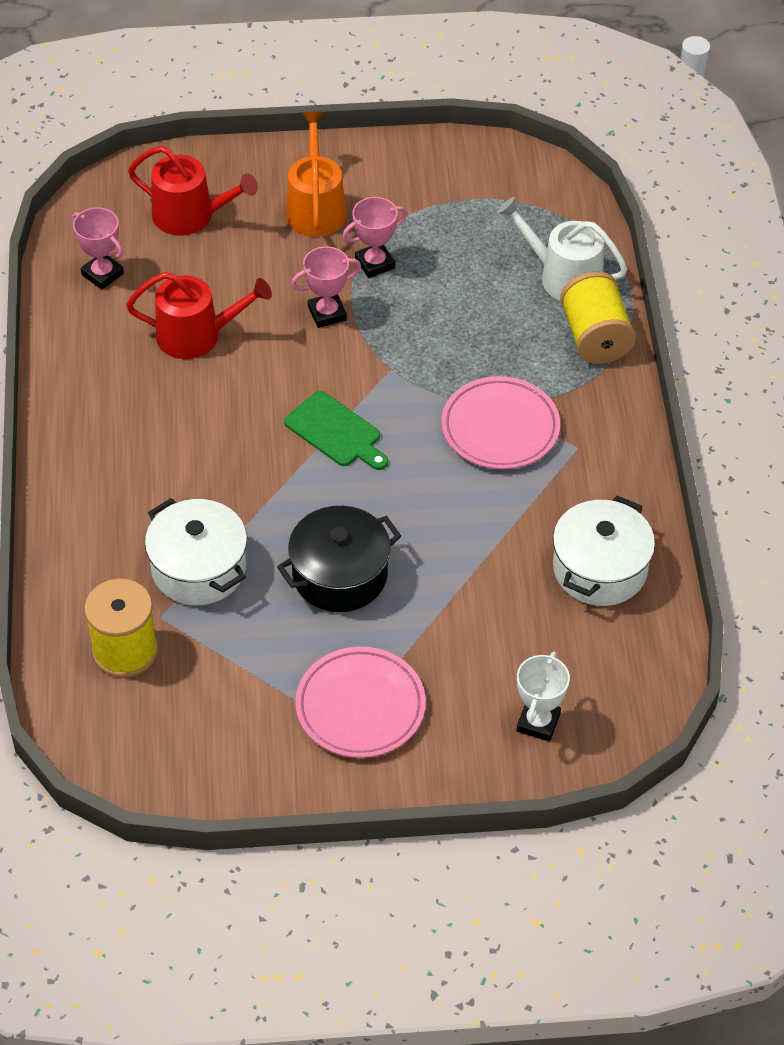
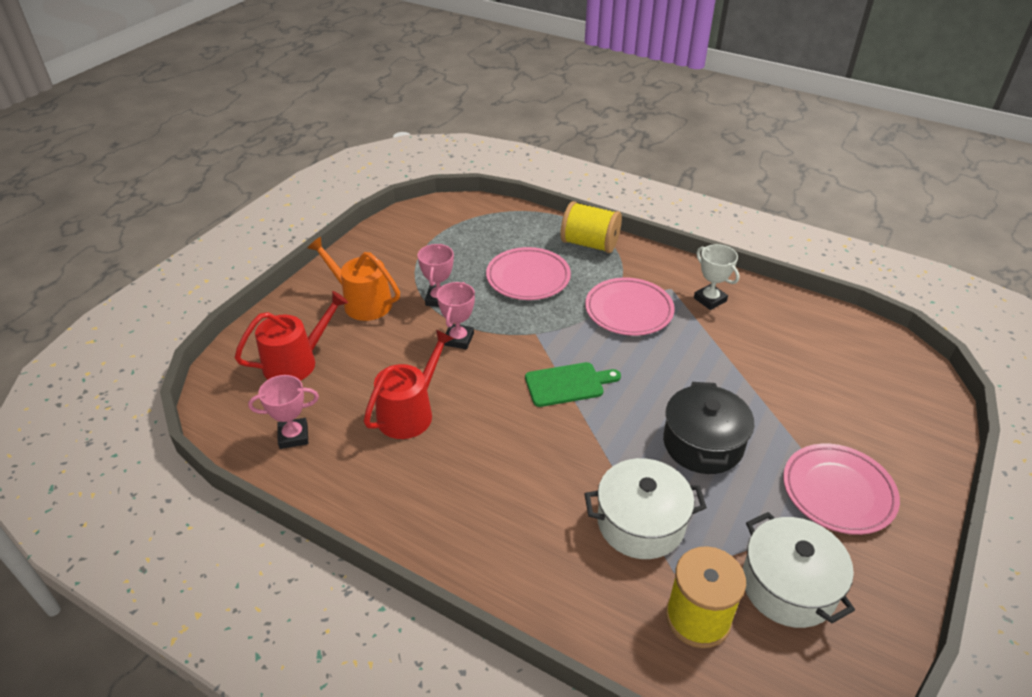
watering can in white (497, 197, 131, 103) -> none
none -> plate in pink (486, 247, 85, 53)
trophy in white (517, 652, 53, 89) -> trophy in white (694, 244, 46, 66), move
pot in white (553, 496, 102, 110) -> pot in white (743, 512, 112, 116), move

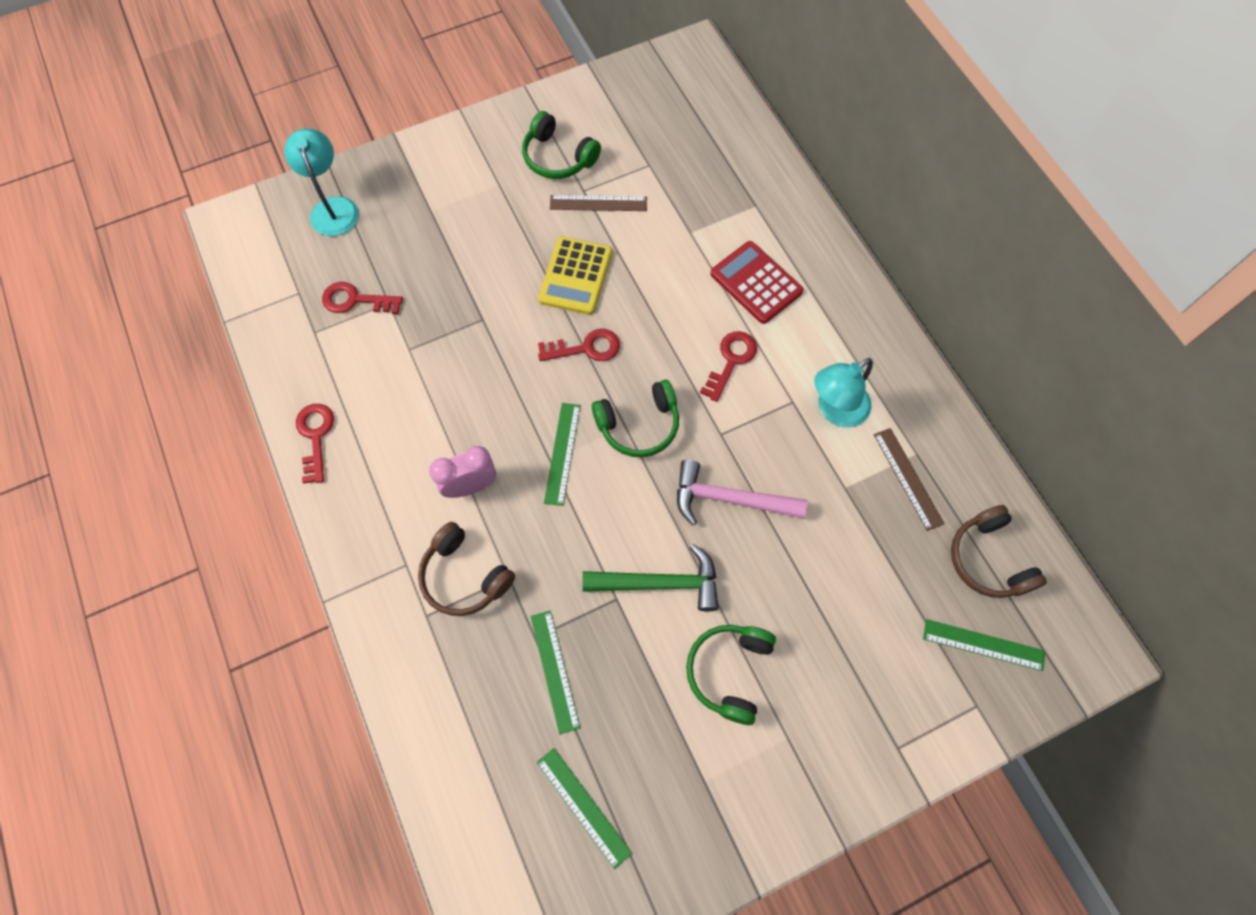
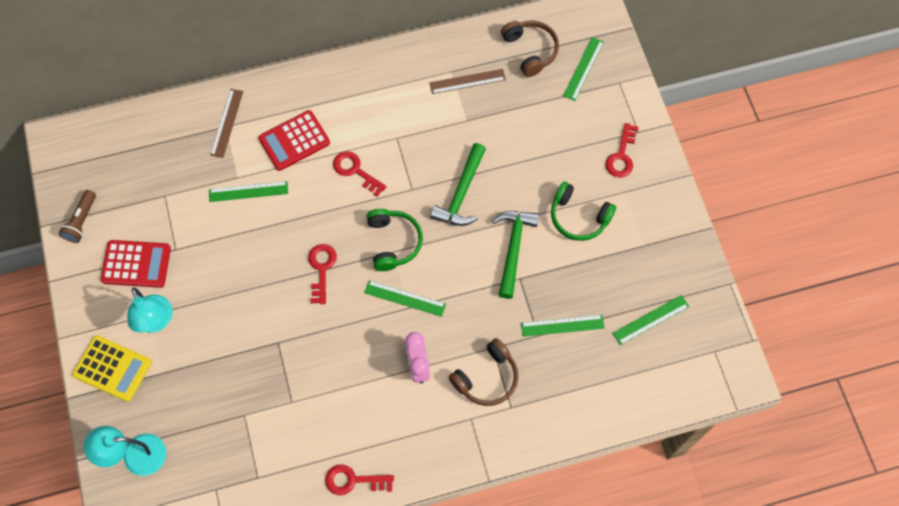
none -> flashlight in brown (59, 190, 37, 53)
none -> ruler in green (209, 181, 79, 21)
key in red (322, 282, 81, 32) -> key in red (606, 123, 33, 55), move
calculator in yellow (538, 236, 74, 79) -> calculator in yellow (72, 335, 80, 67), move
ruler in brown (550, 195, 97, 16) -> ruler in brown (210, 89, 33, 69), move
lamp in turquoise (814, 358, 59, 69) -> lamp in turquoise (127, 287, 45, 46), move
headphones in green (522, 111, 79, 68) -> calculator in red (101, 240, 70, 48)
hammer in pink (677, 460, 131, 65) -> hammer in green (430, 143, 56, 83)
headphones in brown (951, 505, 96, 93) -> headphones in brown (501, 20, 58, 57), 105 degrees counterclockwise

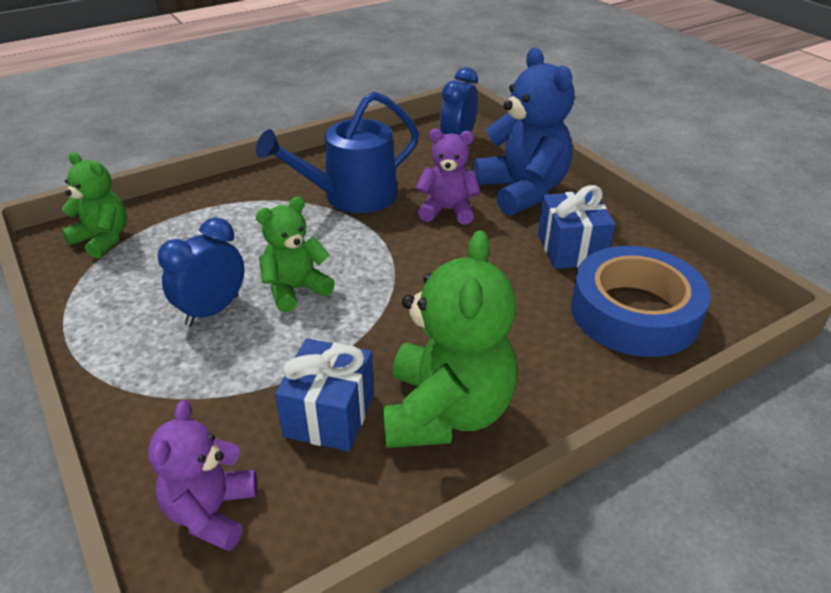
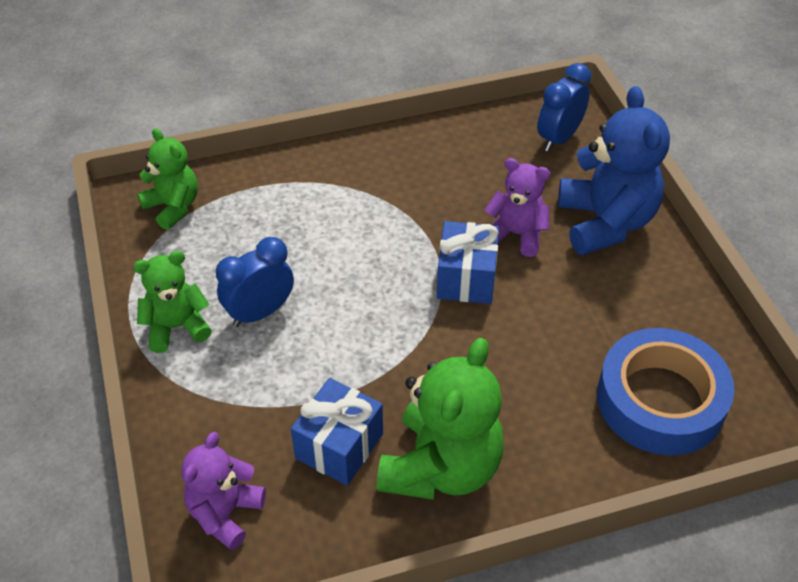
watering can in blue (256, 91, 163, 122) -> none
teddy bear in green (256, 197, 79, 115) -> teddy bear in green (133, 251, 79, 102), move
gift in blue (538, 185, 77, 84) -> gift in blue (437, 221, 62, 83), move

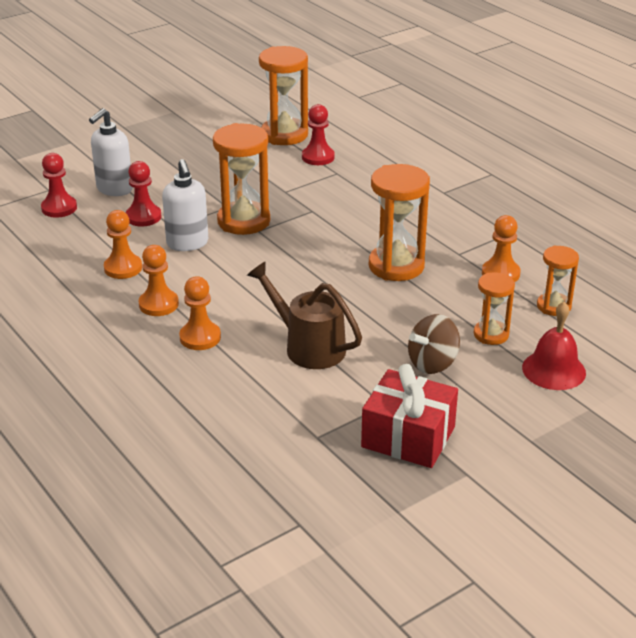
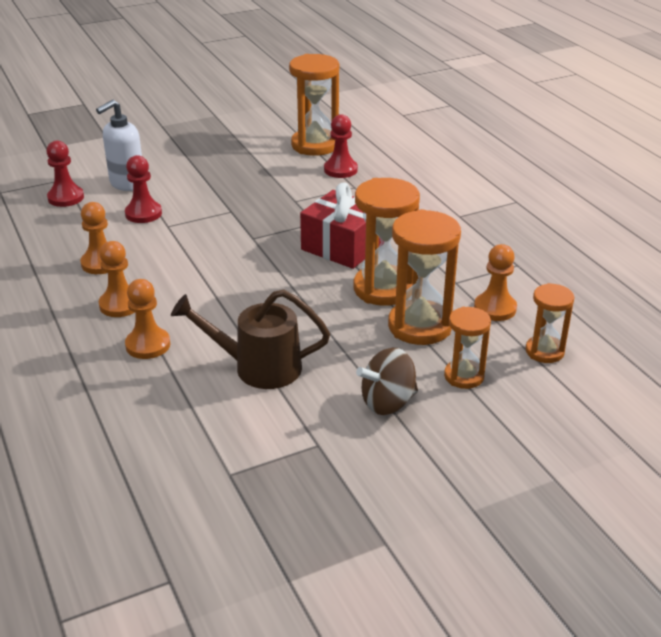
soap dispenser in white (162, 159, 46, 92) -> none
bell in red (522, 302, 64, 88) -> none
hourglass in orange (213, 123, 57, 112) -> hourglass in orange (388, 209, 73, 136), move
gift in red (361, 364, 97, 104) -> gift in red (300, 182, 81, 87), move
watering can in brown (247, 262, 115, 107) -> watering can in brown (171, 290, 159, 99), 45 degrees counterclockwise

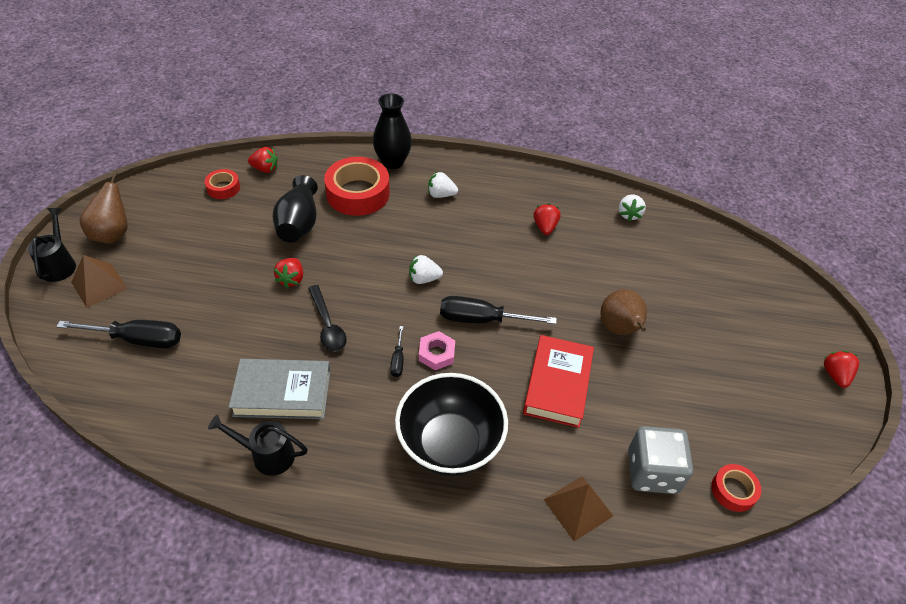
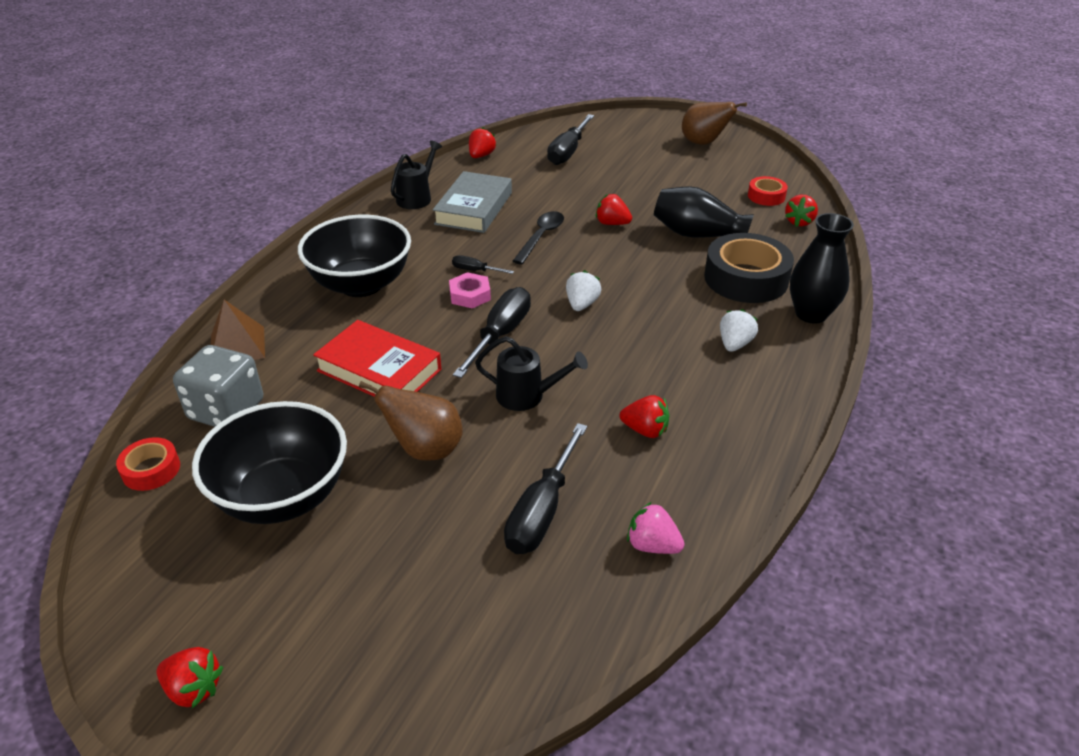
pyramid in brown (71, 255, 57, 53) -> none
none -> bowl in black (192, 401, 155, 123)
none -> strawberry in red (469, 127, 27, 31)
none -> screwdriver in black (504, 423, 83, 131)
watering can in black (28, 208, 48, 74) -> watering can in black (475, 336, 113, 75), move
tape in red (324, 157, 66, 59) -> tape in black (704, 233, 90, 70)
strawberry in white (618, 194, 28, 27) -> strawberry in pink (627, 502, 58, 52)
spoon in black (308, 285, 39, 67) -> spoon in black (513, 211, 51, 53), 120 degrees clockwise

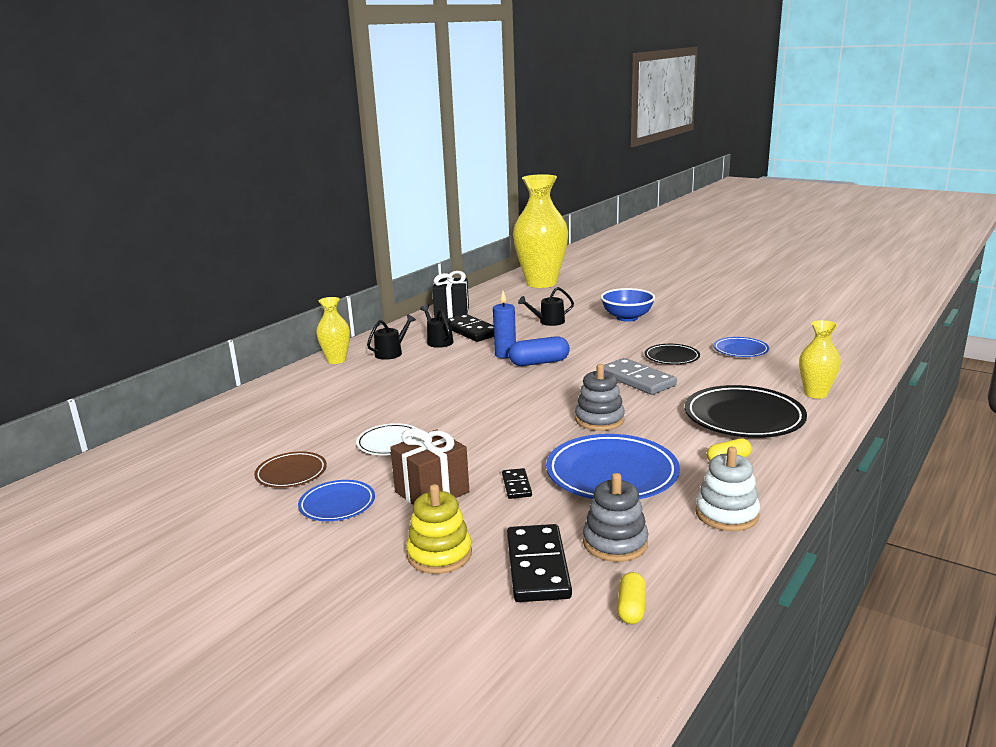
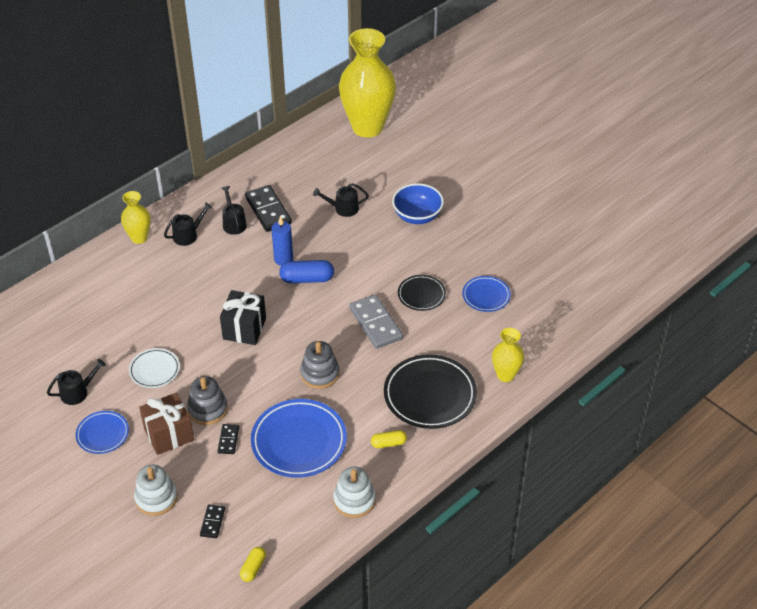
gift in black (432, 271, 37, 47) -> gift in black (220, 290, 46, 55), move
stacking toy in grey (583, 473, 65, 89) -> stacking toy in grey (187, 376, 41, 49), move
plate in brown (254, 451, 73, 37) -> watering can in black (47, 359, 59, 46)
stacking toy in yellow (406, 484, 66, 90) -> stacking toy in white (134, 465, 43, 51)
domino in black (507, 524, 65, 78) -> domino in black (200, 504, 25, 34), x0.51

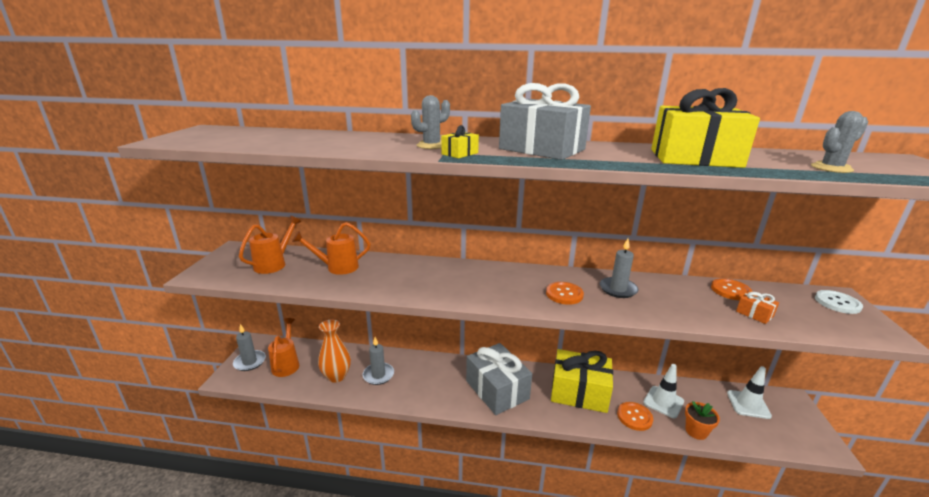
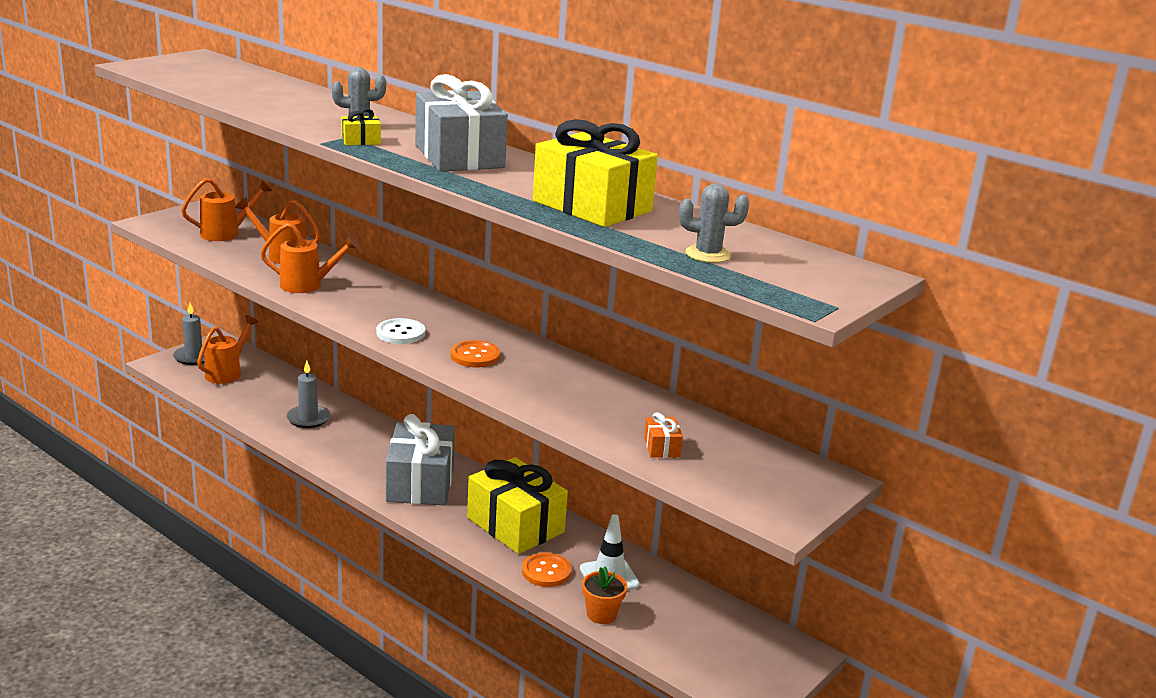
vase in orange (318, 319, 33, 64) -> none
candle in grey (600, 239, 38, 59) -> none
button in orange (711, 278, 42, 23) -> none
traffic cone in white (727, 366, 45, 53) -> none
none -> watering can in orange (260, 223, 100, 70)
button in white (815, 290, 48, 24) -> button in white (376, 318, 49, 26), move

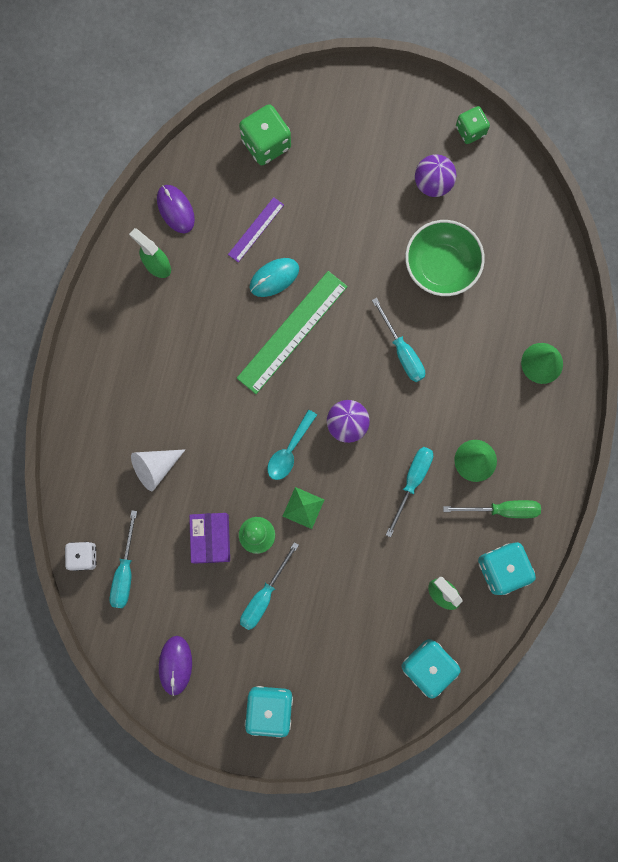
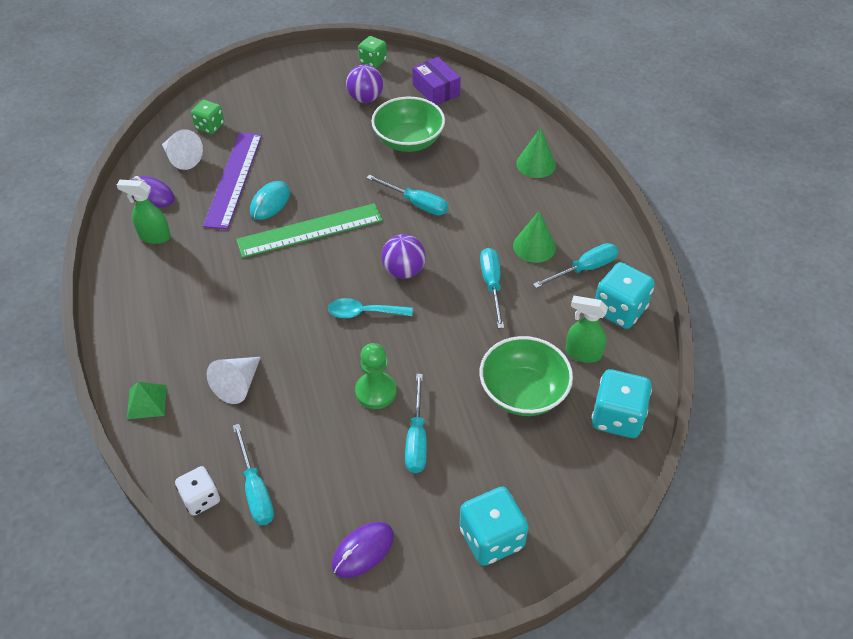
none -> cone in white (162, 129, 41, 41)
none -> bowl in green (480, 336, 93, 80)
box in purple (189, 513, 41, 51) -> box in purple (412, 57, 49, 48), move
pyramid in green (283, 487, 41, 42) -> pyramid in green (127, 382, 40, 37), move
screwdriver in green (443, 500, 98, 18) -> screwdriver in turquoise (533, 243, 85, 45)
mouse in purple (159, 636, 33, 60) -> mouse in purple (332, 522, 62, 56), 75 degrees clockwise
ruler in green (237, 271, 111, 123) -> ruler in green (236, 203, 147, 55), 60 degrees clockwise
spoon in turquoise (267, 410, 50, 70) -> spoon in turquoise (328, 298, 85, 20), 90 degrees clockwise
ruler in purple (228, 197, 56, 65) -> ruler in purple (203, 132, 59, 97), x1.88
dice in green (239, 104, 52, 61) -> dice in green (191, 100, 33, 34), x0.64

